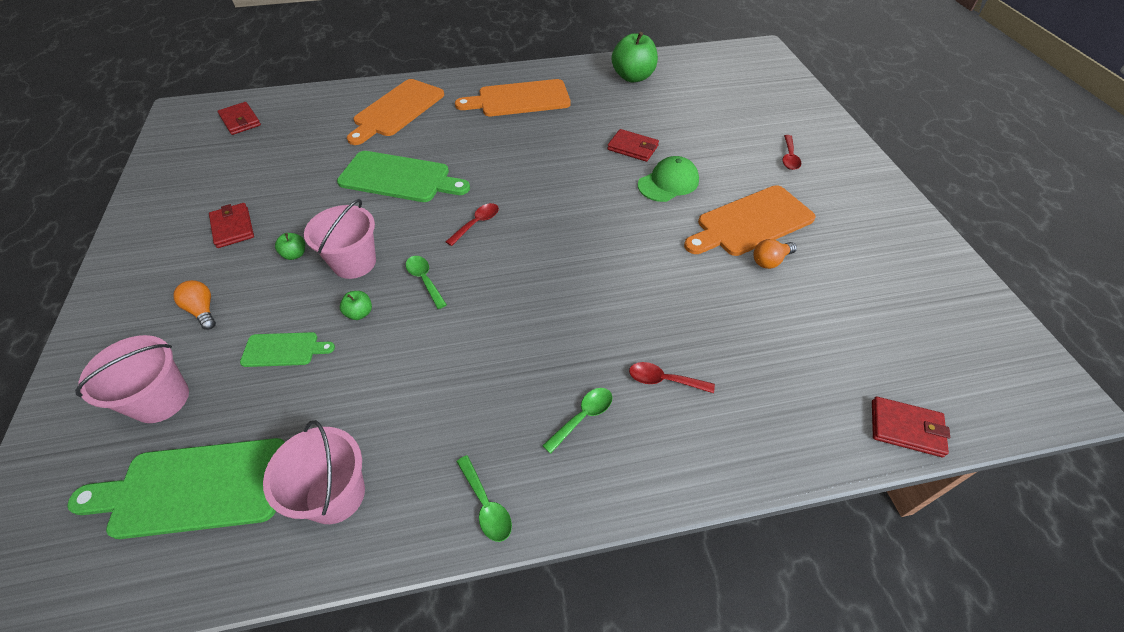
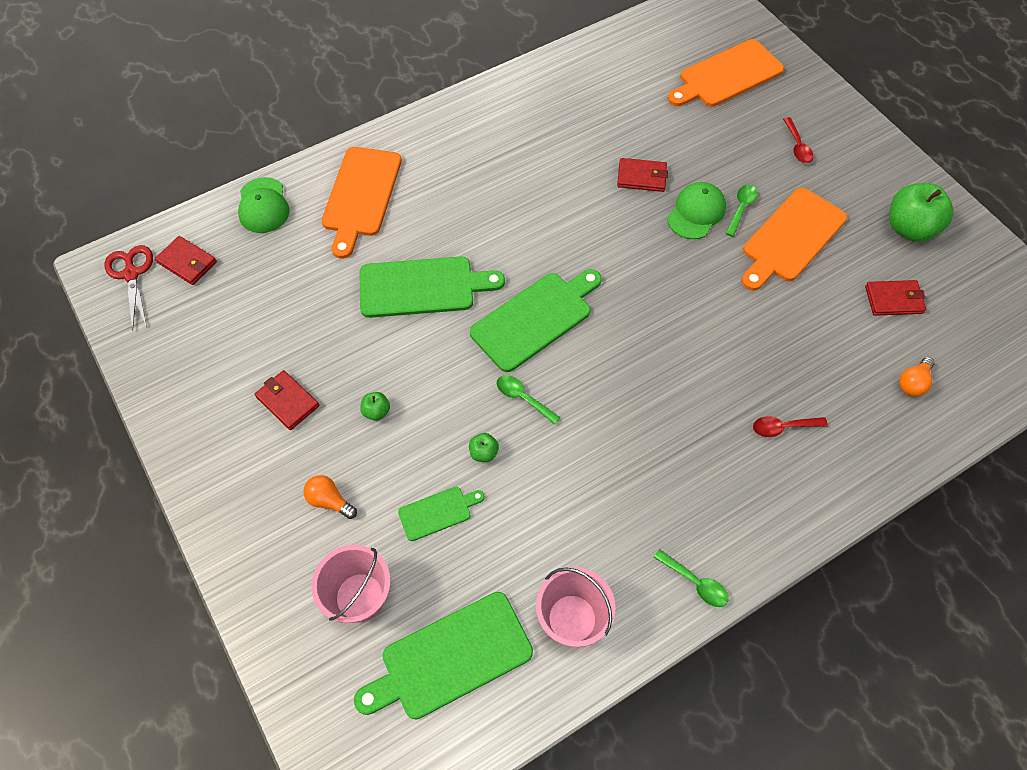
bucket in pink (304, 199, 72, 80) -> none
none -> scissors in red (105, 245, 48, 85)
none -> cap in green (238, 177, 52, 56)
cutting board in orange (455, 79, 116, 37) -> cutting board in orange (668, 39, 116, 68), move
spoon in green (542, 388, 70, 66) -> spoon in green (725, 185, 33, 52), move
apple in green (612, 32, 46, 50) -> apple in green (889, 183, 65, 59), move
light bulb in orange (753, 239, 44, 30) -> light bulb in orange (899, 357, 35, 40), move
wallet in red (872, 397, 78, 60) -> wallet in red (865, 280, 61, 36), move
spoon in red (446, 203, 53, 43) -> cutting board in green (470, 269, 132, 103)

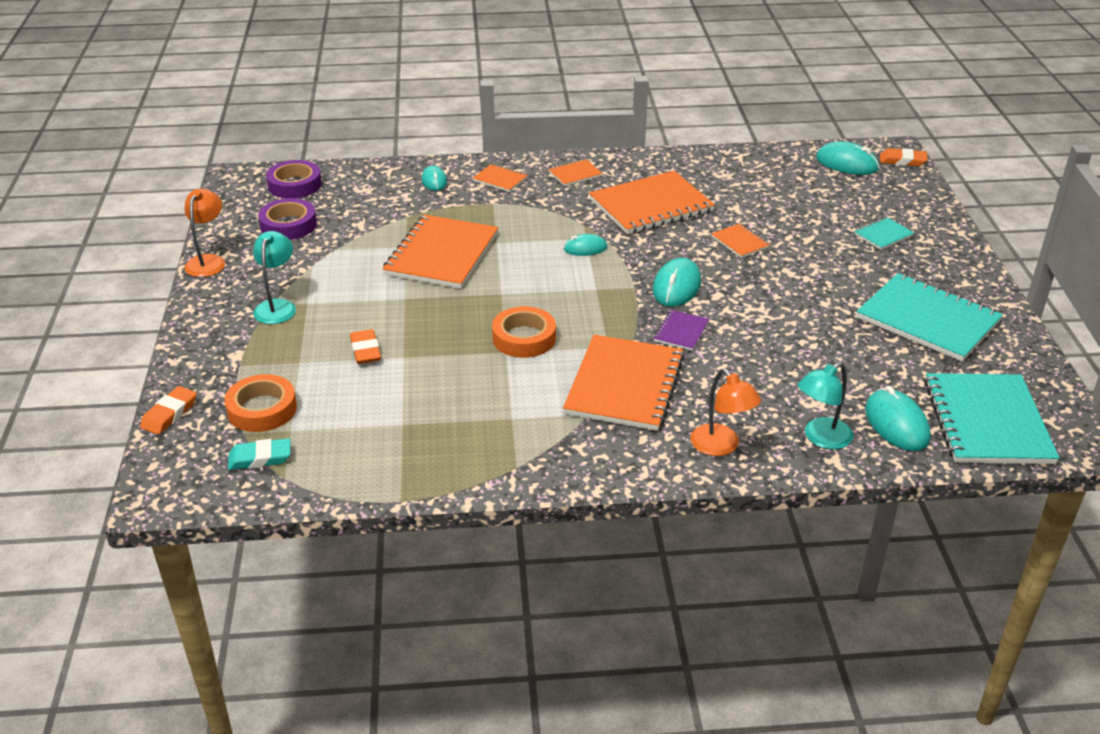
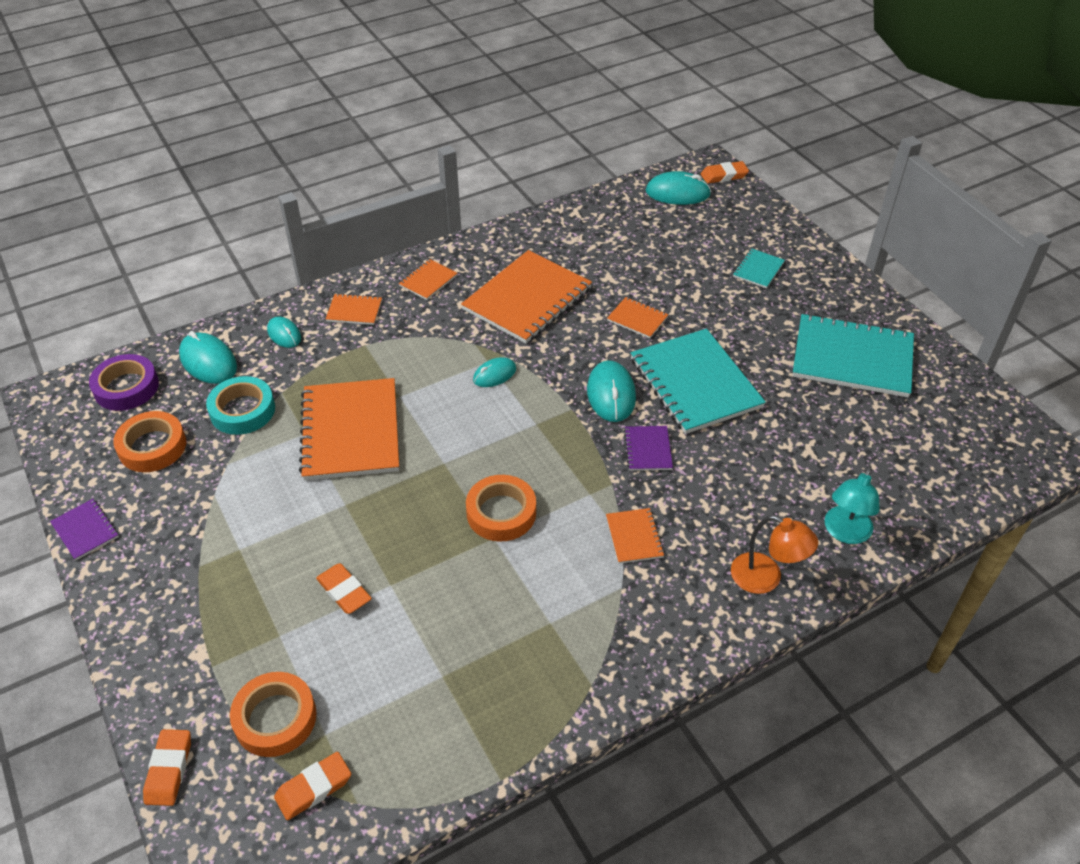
lamp in turquoise (253, 231, 43, 93) -> none
none -> tape in turquoise (206, 376, 69, 59)
mouse in turquoise (865, 386, 66, 65) -> mouse in turquoise (179, 331, 58, 53), move
notebook in turquoise (924, 373, 136, 91) -> notebook in turquoise (631, 329, 135, 105), move
lamp in orange (184, 189, 41, 88) -> notebook in purple (50, 499, 69, 61)
eraser in turquoise (228, 438, 63, 32) -> eraser in orange (274, 752, 77, 68)
tape in purple (258, 198, 59, 42) -> tape in orange (113, 411, 73, 61)
notebook in orange (563, 335, 122, 96) -> notebook in orange (606, 508, 58, 56), x0.45

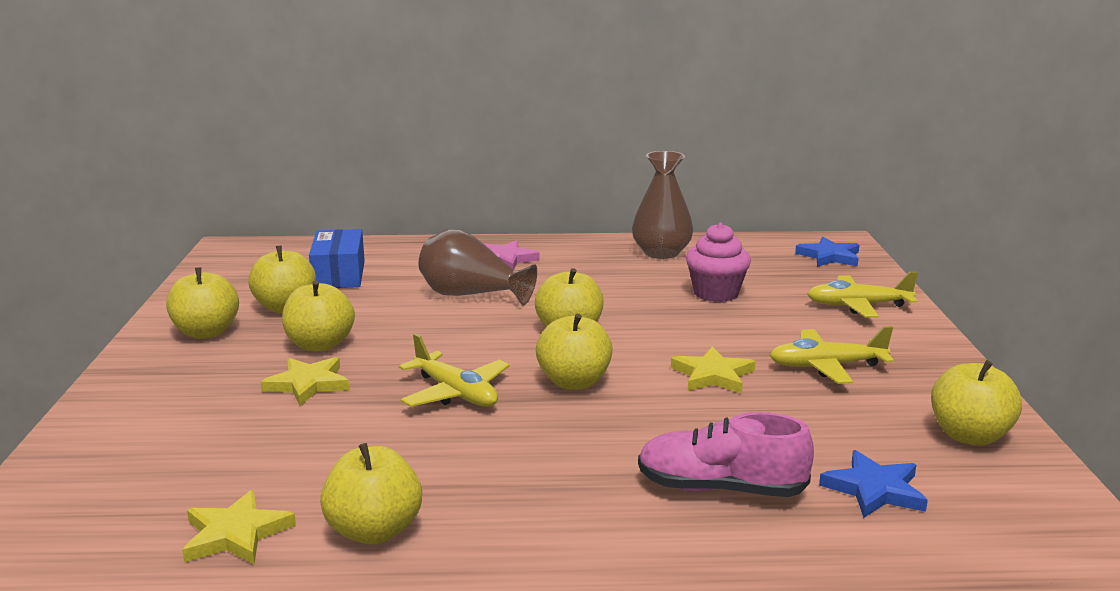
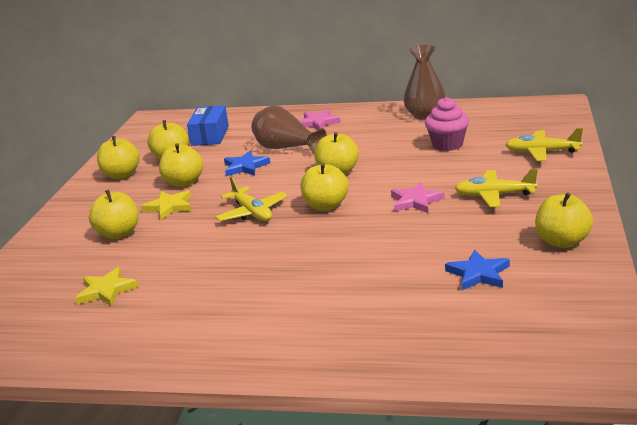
shoe in pink (638, 412, 176, 85) -> none
apple in yellow (320, 443, 102, 102) -> apple in yellow (89, 190, 49, 49), move
star in blue (795, 237, 64, 30) -> star in blue (224, 151, 46, 25), move
star in yellow (671, 346, 84, 47) -> star in pink (391, 182, 54, 31)

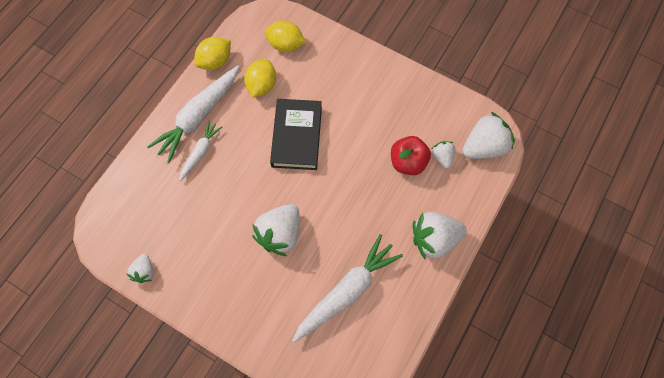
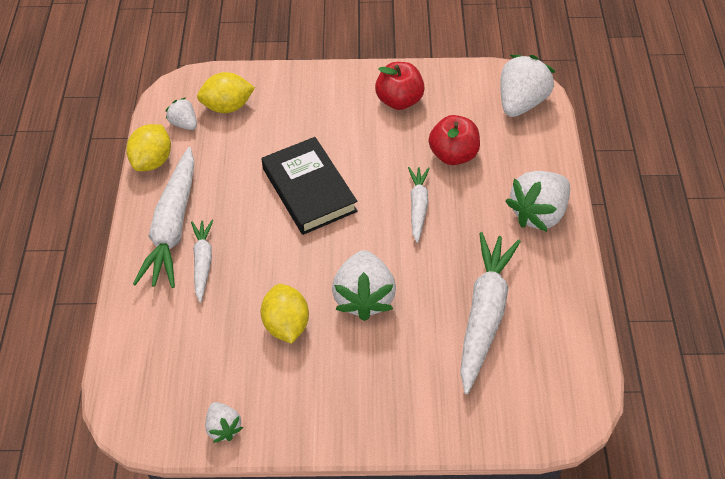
none -> apple in red (375, 62, 50, 48)
none -> carrot in white (408, 167, 22, 76)
lemon in yellow (244, 59, 32, 39) -> lemon in yellow (260, 284, 49, 60), move
strawberry in white (432, 141, 23, 27) -> strawberry in white (166, 98, 31, 32), move

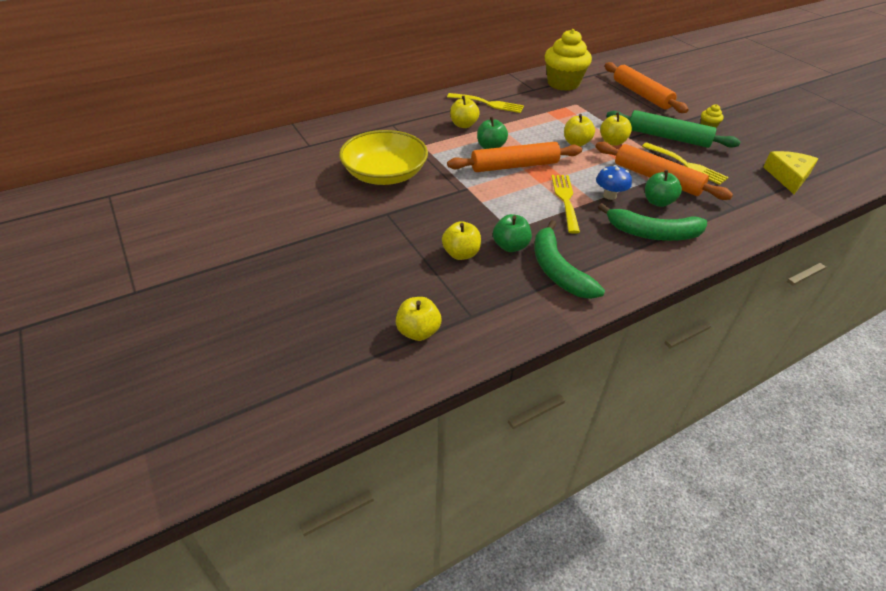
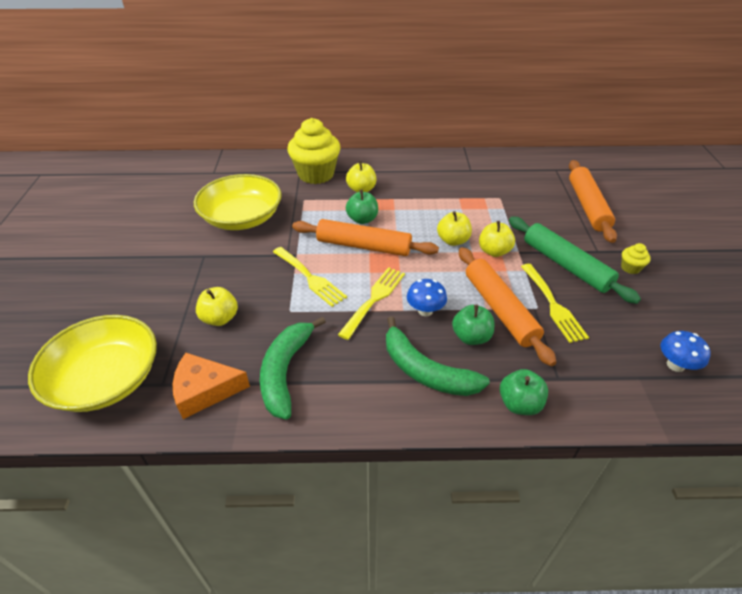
none -> cheese in orange (173, 353, 77, 66)
fork in yellow (447, 93, 77, 20) -> fork in yellow (273, 247, 74, 60), move
apple in green (493, 214, 39, 38) -> apple in green (500, 369, 48, 46), move
cupcake in yellow (545, 29, 47, 62) -> cupcake in yellow (287, 118, 54, 66), move
apple in yellow (396, 297, 45, 44) -> bowl in yellow (28, 315, 129, 97)
cheese in yellow (763, 151, 55, 43) -> mushroom in blue (660, 331, 50, 41)

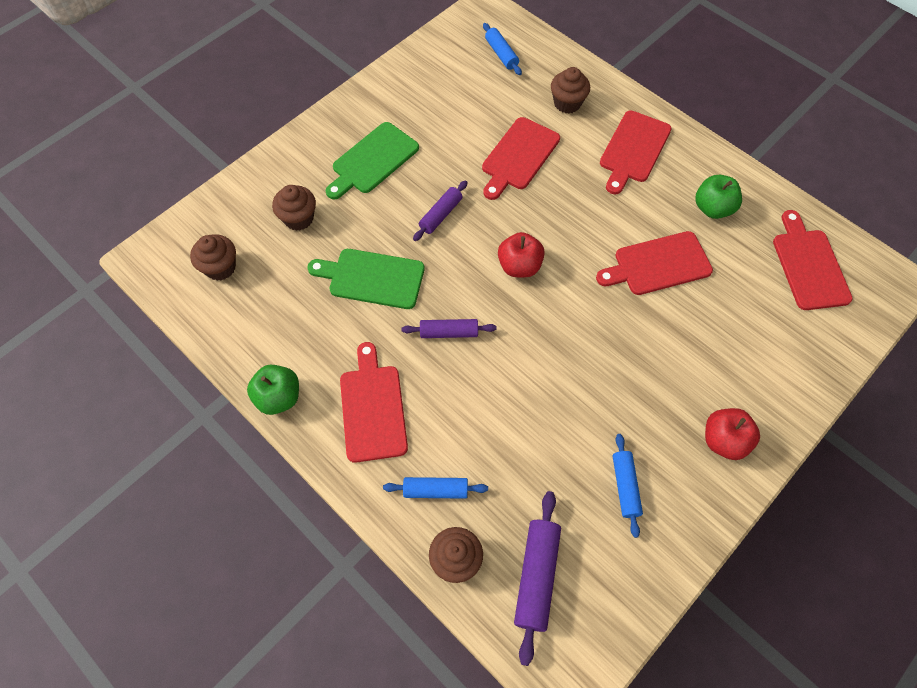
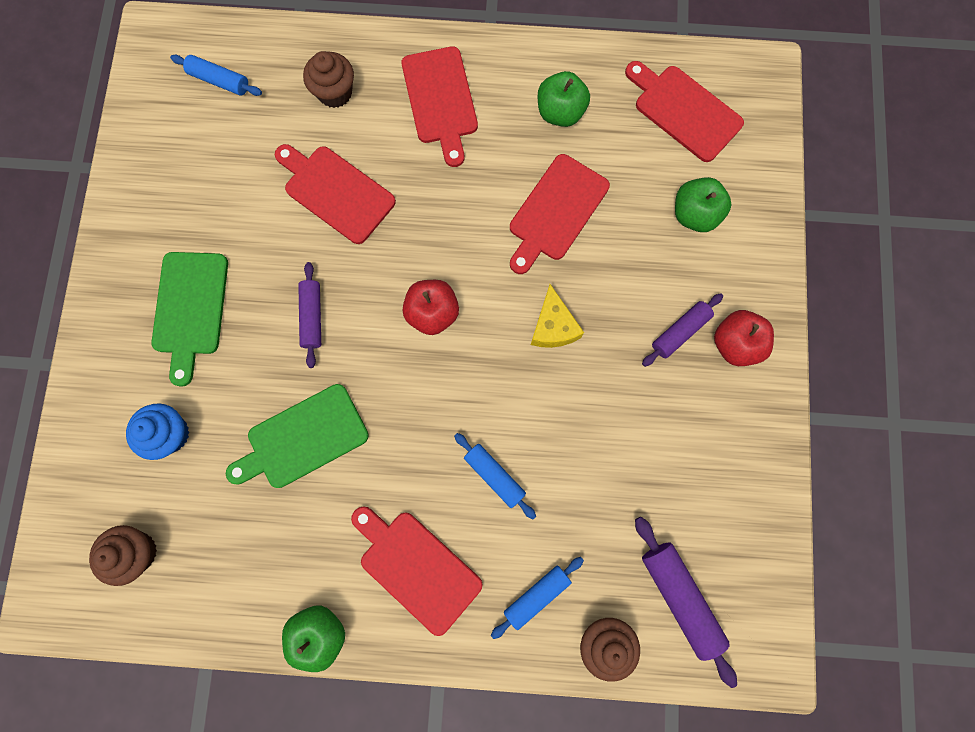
none -> cheese in yellow (531, 284, 53, 64)
none -> apple in green (675, 177, 56, 55)
rolling pin in purple (401, 319, 96, 19) -> rolling pin in purple (642, 293, 81, 74), move
rolling pin in blue (613, 434, 30, 104) -> rolling pin in blue (454, 433, 82, 86), move
cupcake in brown (272, 185, 44, 46) -> cupcake in blue (126, 403, 63, 57)
cutting board in red (482, 117, 78, 83) -> cutting board in red (275, 144, 121, 100), 135 degrees clockwise

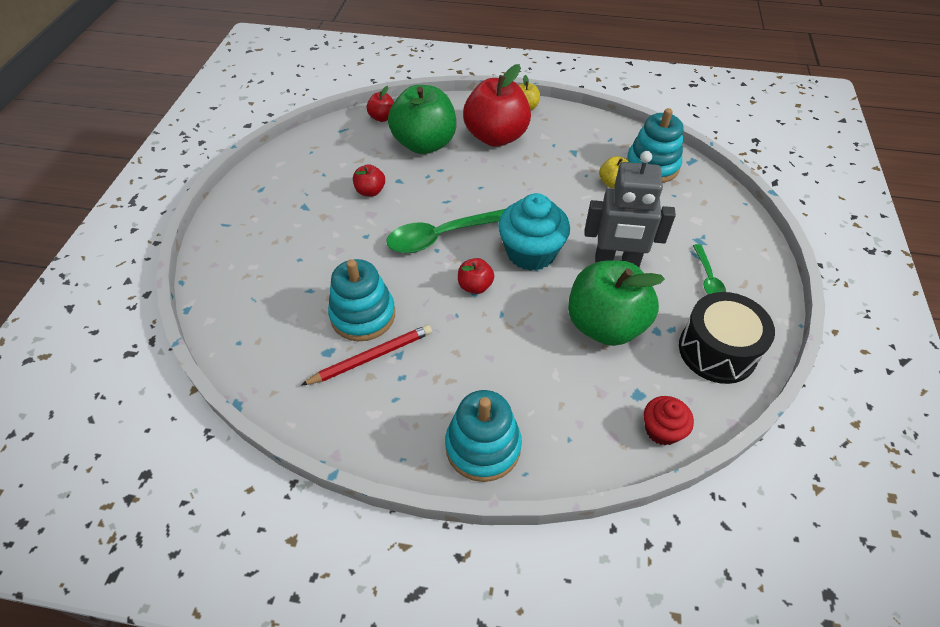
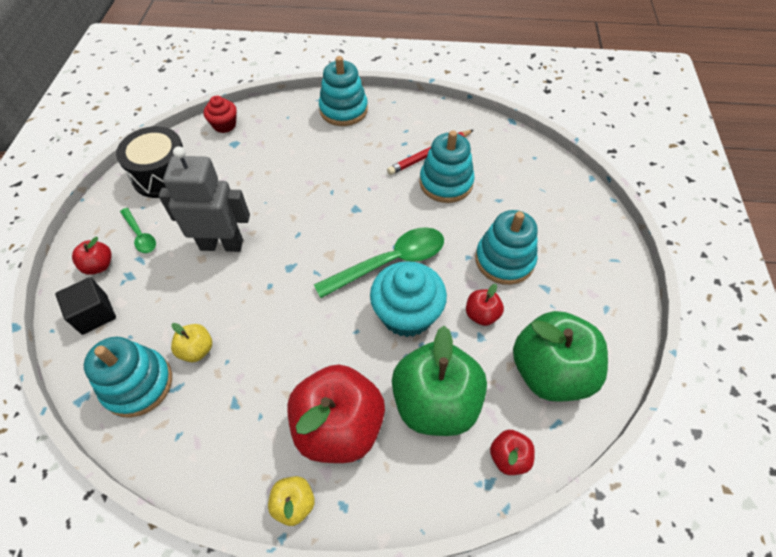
none -> cube in black (55, 277, 61, 58)
none -> stacking toy in turquoise (475, 210, 63, 75)
apple in red (458, 258, 36, 36) -> apple in red (72, 237, 40, 38), move
cupcake in turquoise (498, 193, 72, 78) -> cupcake in turquoise (370, 261, 77, 76), move
apple in green (568, 260, 97, 86) -> apple in green (513, 311, 95, 91), move
spoon in green (693, 244, 33, 50) -> spoon in green (120, 208, 36, 45), 150 degrees clockwise

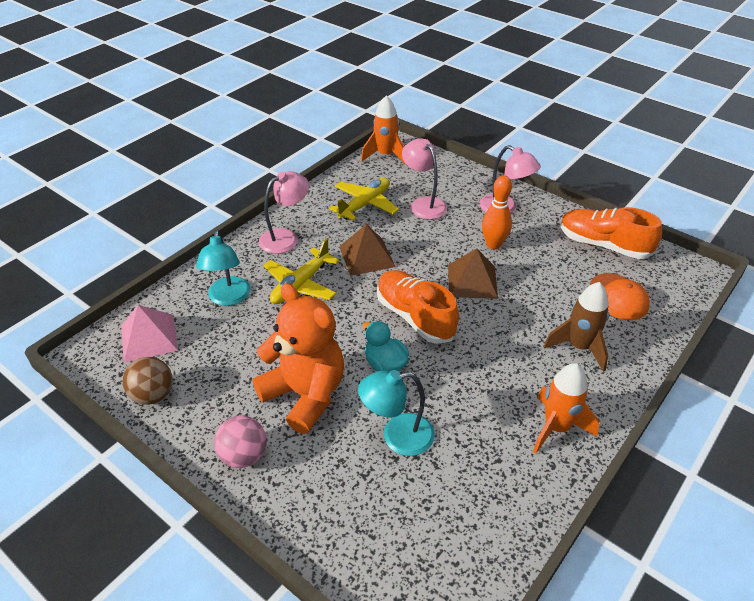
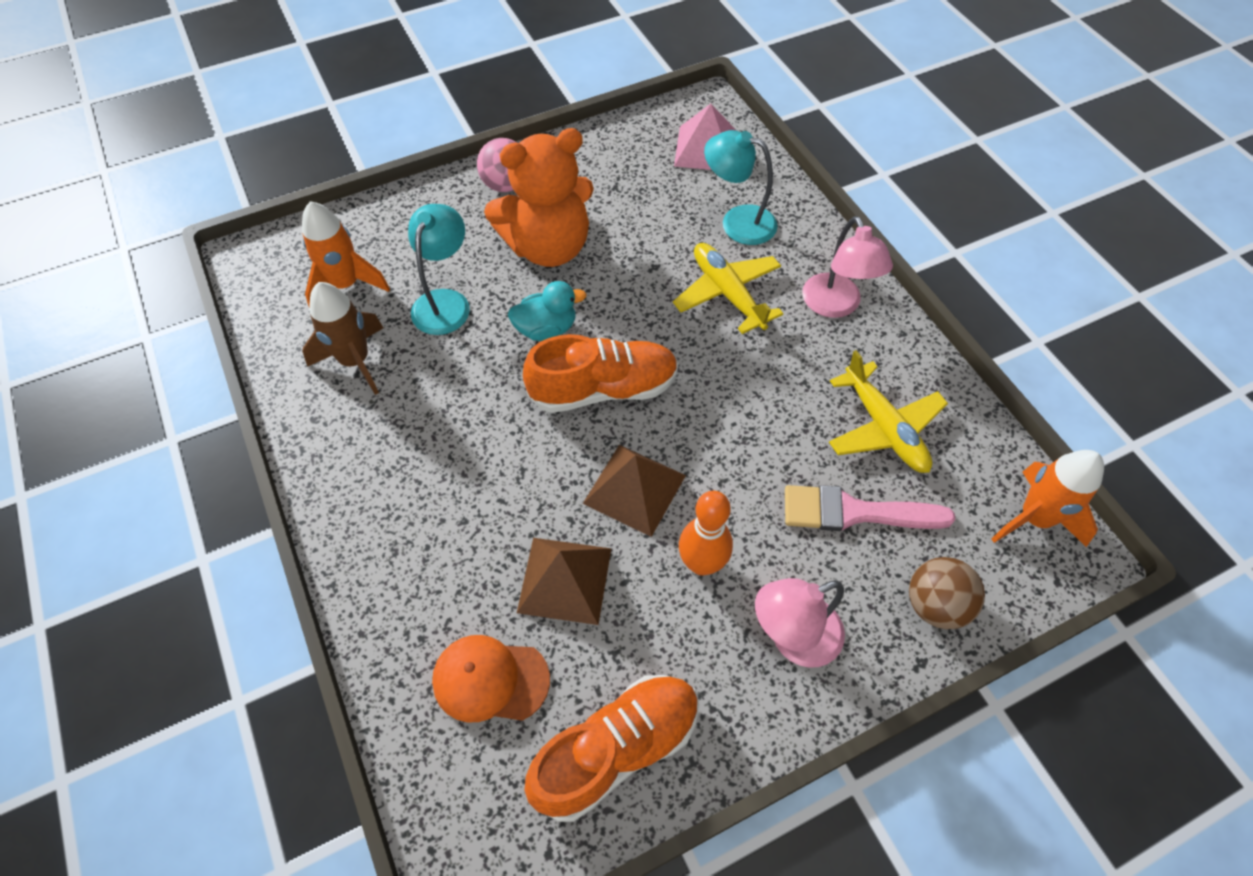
ball in brown (123, 357, 50, 48) -> ball in brown (909, 557, 76, 72), move
pyramid in brown (339, 224, 56, 52) -> pyramid in brown (517, 538, 95, 87), move
rocket in orange (533, 363, 66, 91) -> rocket in orange (302, 201, 88, 105), move
rocket in brown (543, 282, 66, 90) -> rocket in brown (302, 282, 81, 113), move
lamp in pink (402, 138, 45, 82) -> brush in pink (785, 485, 171, 46)

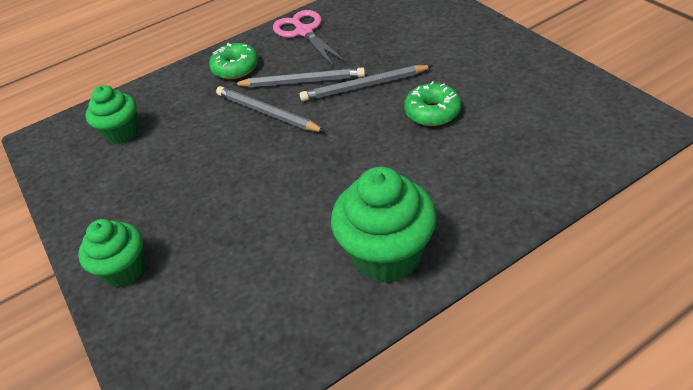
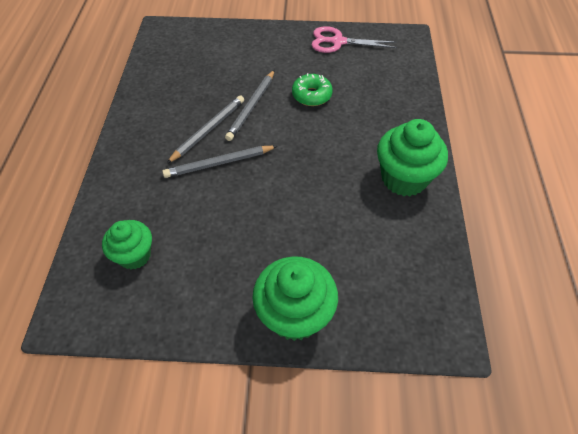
donut in green (209, 43, 50, 36) -> none
scissors in pink (273, 10, 73, 56) -> scissors in pink (311, 26, 86, 27), move
cupcake in green (78, 219, 67, 68) -> cupcake in green (252, 256, 86, 85), x1.56

